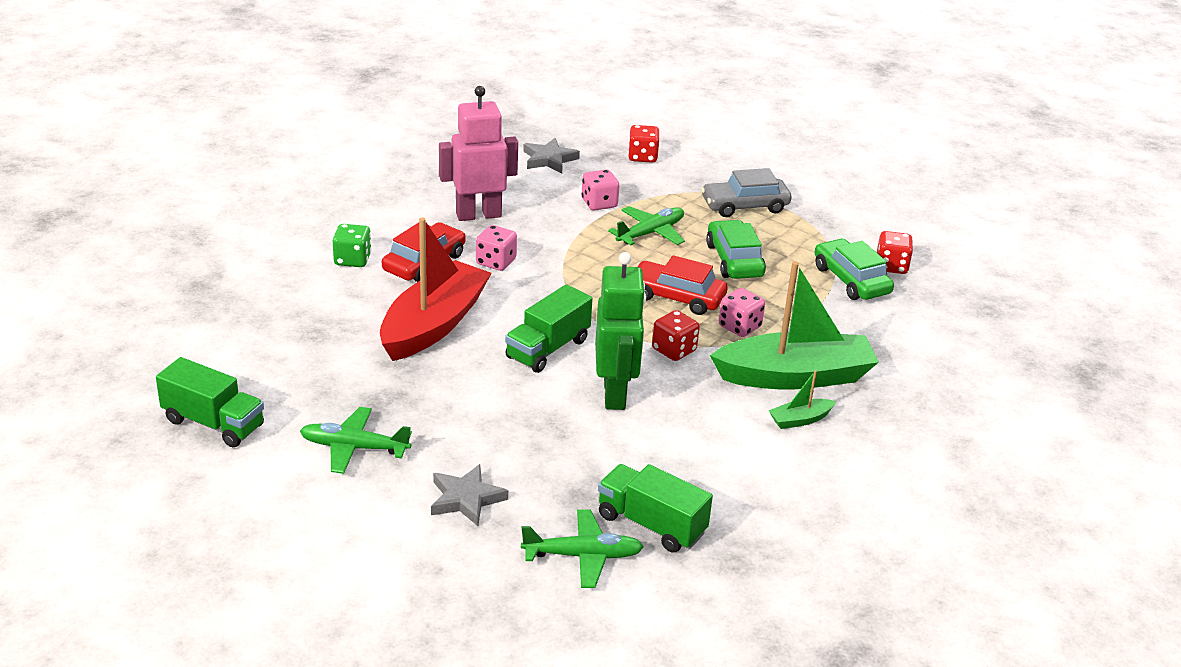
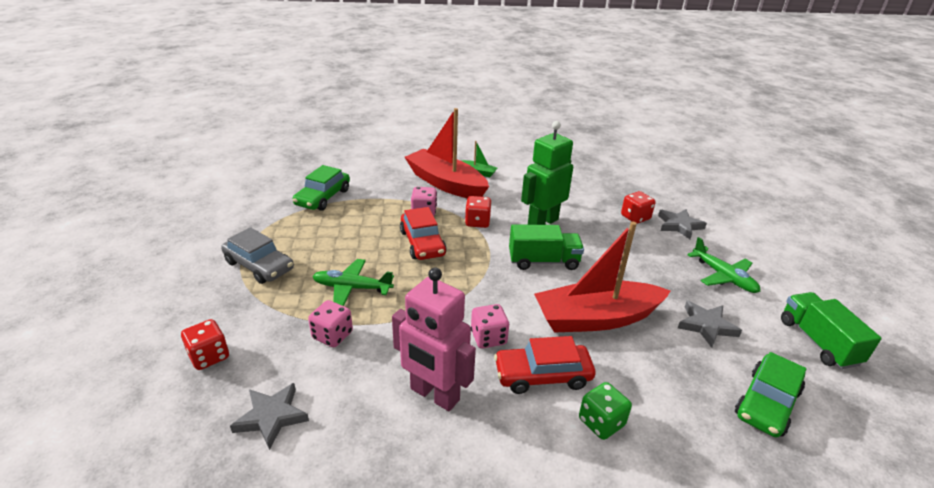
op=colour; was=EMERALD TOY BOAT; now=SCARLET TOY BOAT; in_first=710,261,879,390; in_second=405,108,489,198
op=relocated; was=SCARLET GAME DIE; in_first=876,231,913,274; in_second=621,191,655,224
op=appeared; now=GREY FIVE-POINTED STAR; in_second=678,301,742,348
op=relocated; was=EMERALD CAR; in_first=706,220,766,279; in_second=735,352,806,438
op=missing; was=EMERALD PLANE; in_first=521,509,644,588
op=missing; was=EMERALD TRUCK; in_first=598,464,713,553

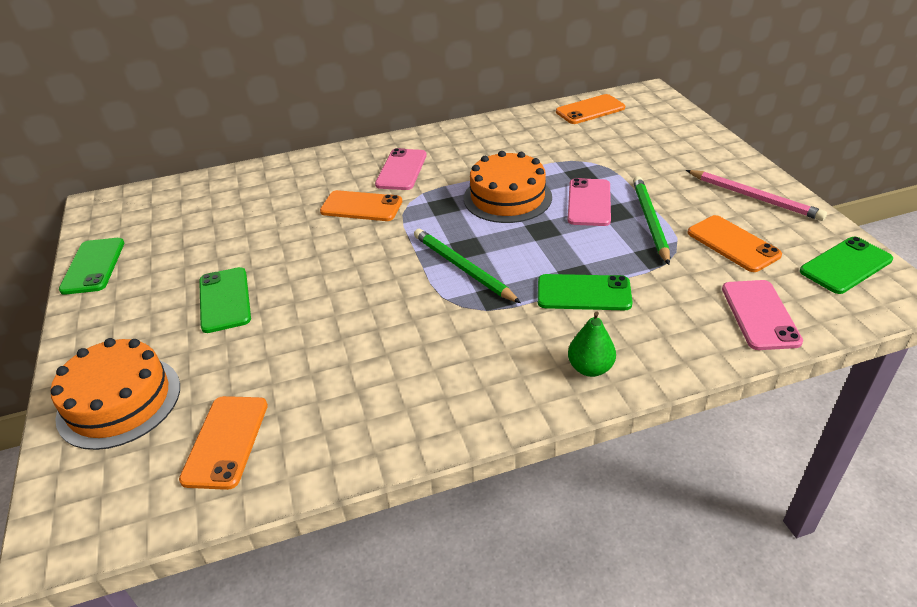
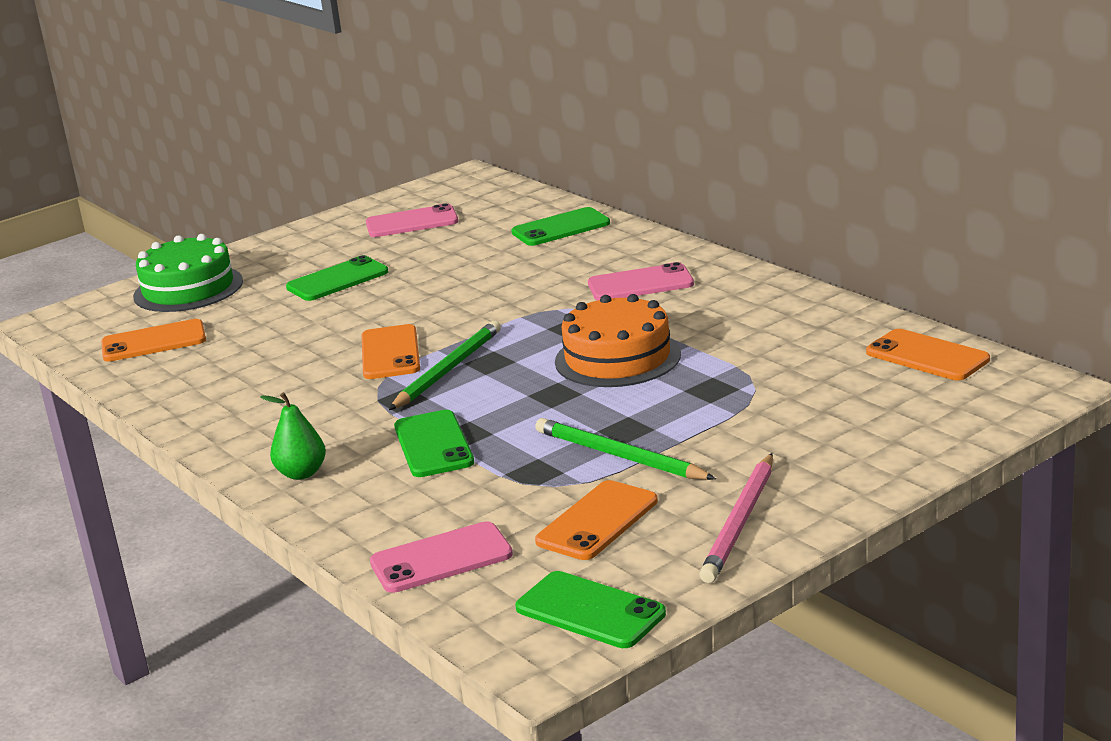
op=colour; was=ORANGE GATEAU; now=EMERALD GATEAU; in_first=51,338,180,450; in_second=133,234,243,312
op=relocated; was=ORANGE PHONE; in_first=320,190,402,221; in_second=362,324,420,379
op=relocated; was=ROSY PHONE; in_first=567,178,611,226; in_second=366,203,458,237
op=relocated; was=EMERALD PHONE; in_first=59,238,124,295; in_second=511,207,610,246
op=spun; was=EMERALD LEAD PENCIL; in_first=633,176,670,265; in_second=535,418,716,480; clockwise=-120

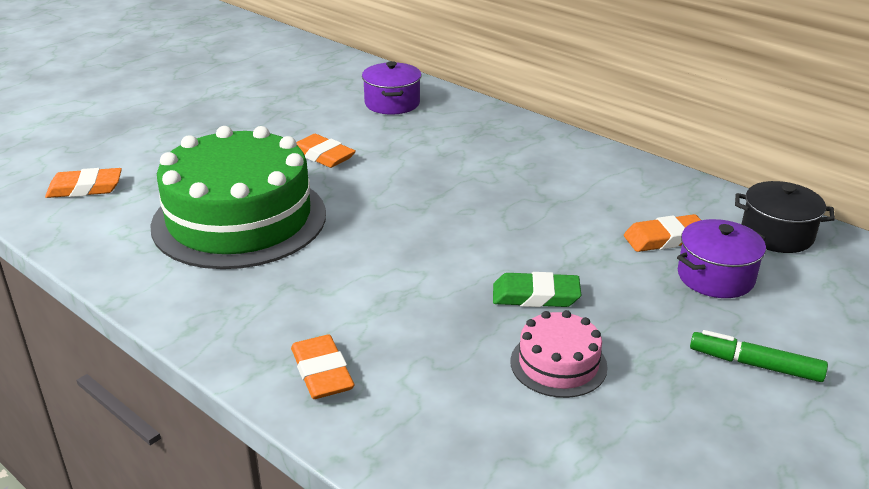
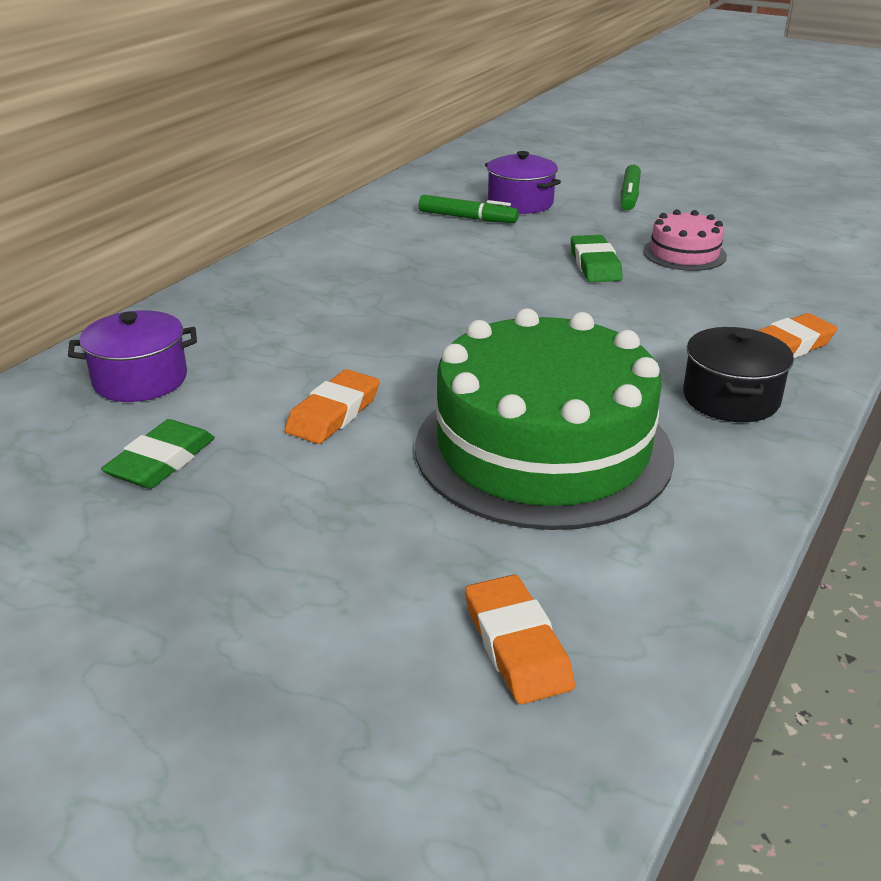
op=appeared; now=EMERALD PENCIL ERASER; in_second=101,419,215,489
op=exchanged; was=ORANGE PENCIL ERASER; now=EMERALD MARKER; in_first=624,214,701,252; in_second=419,195,519,223
op=relocated; was=BLACK POT; in_first=735,181,835,253; in_second=683,327,794,422

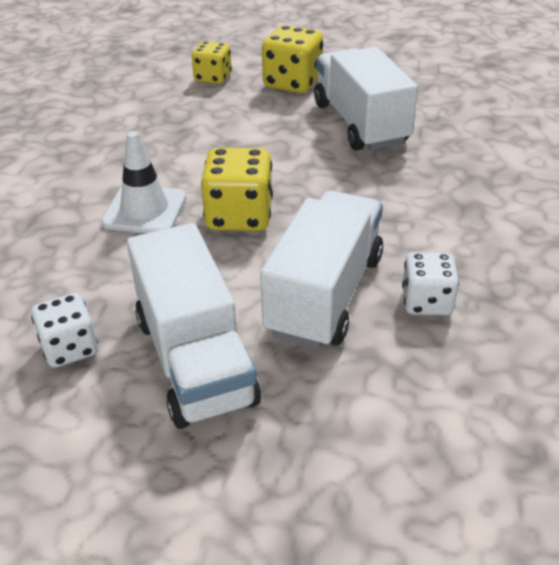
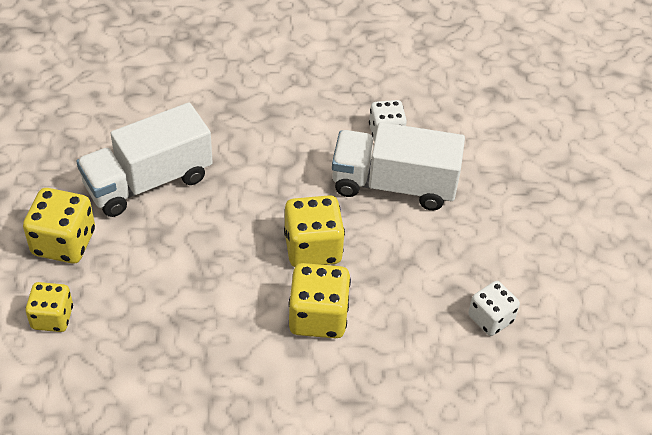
op=exchanged; was=PURE WHITE SAFETY CONE; now=GOLDEN GAME DIE; in_first=101,131,186,233; in_second=289,263,351,339
op=missing; was=PURE WHITE TRUCK; in_first=127,223,261,429

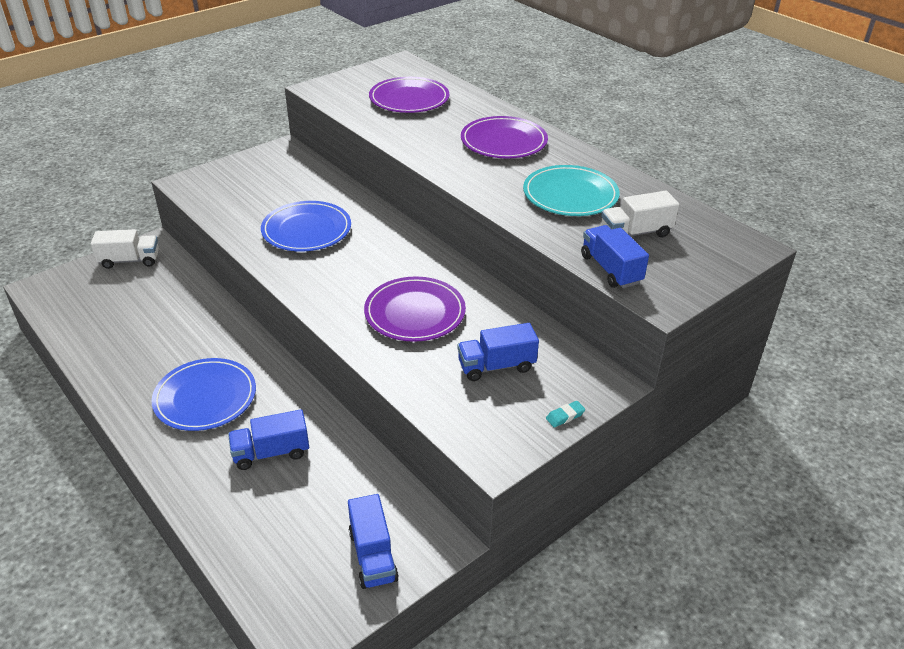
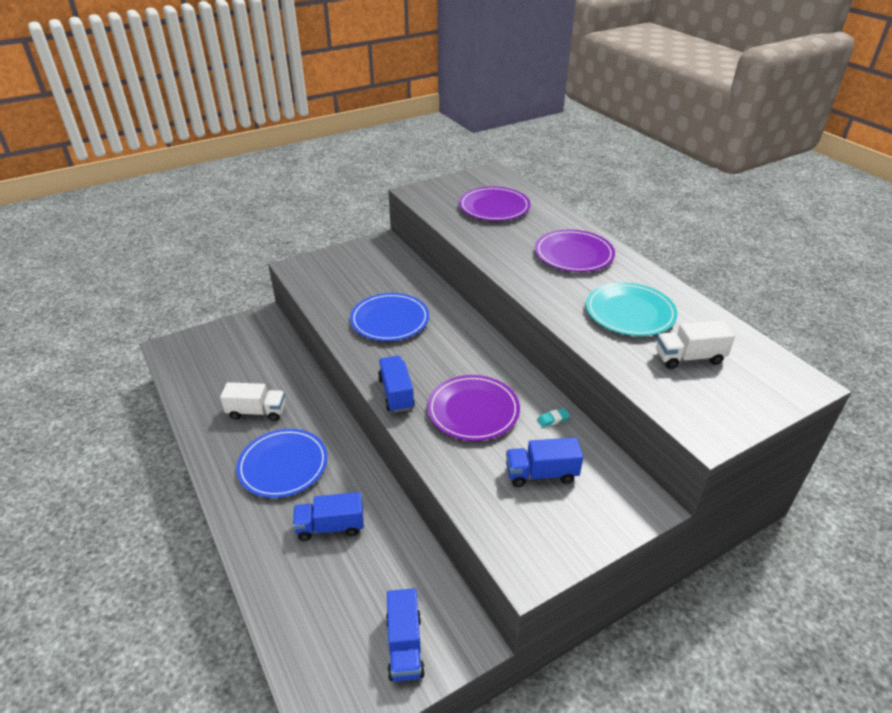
op=relocated; was=PURE WHITE TRUCK; in_first=91,229,159,269; in_second=220,382,285,421
op=relocated; was=COBALT TRUCK; in_first=581,225,649,288; in_second=378,356,415,413
op=relocated; was=TEAL PENCIL ERASER; in_first=546,401,585,427; in_second=537,408,570,427

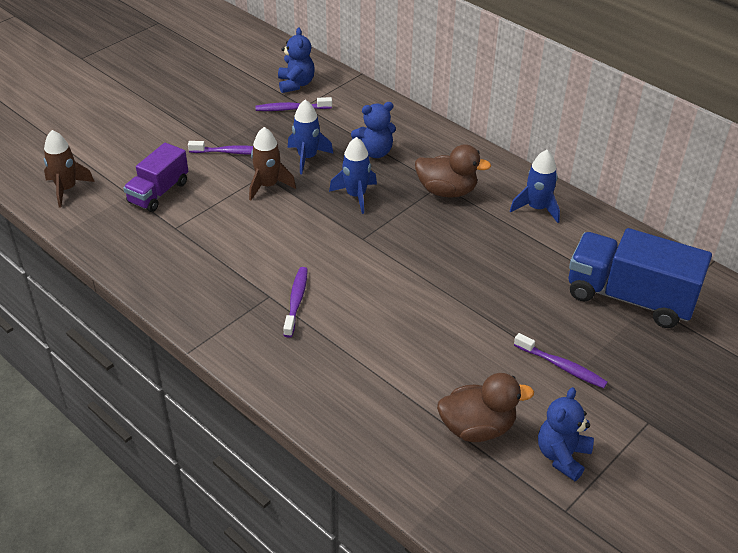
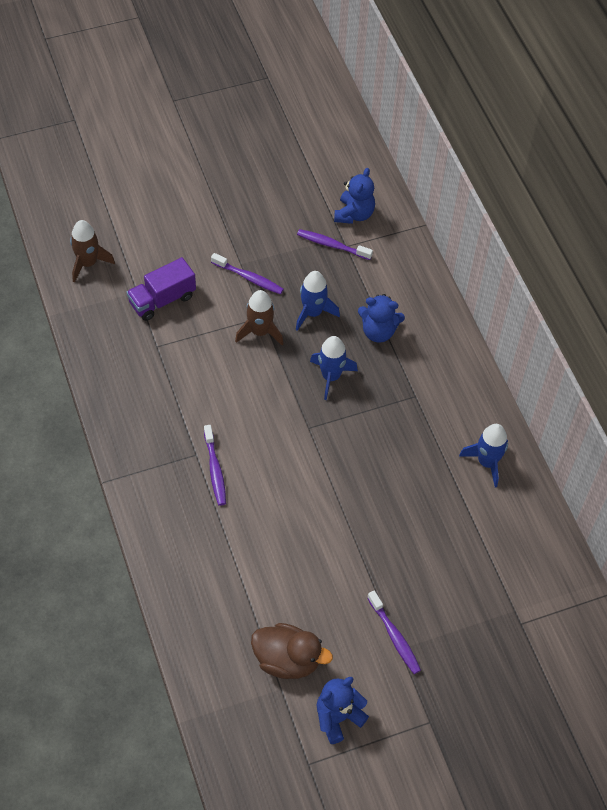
op=spun; was=PURPLE TOOTH BRUSH; in_first=283,267,308,338; in_second=204,425,226,506; clockwise=135
op=missing; was=RUSSET TOY DUCK; in_first=415,144,491,198
op=missing; was=COBALT TRUCK; in_first=569,228,712,328

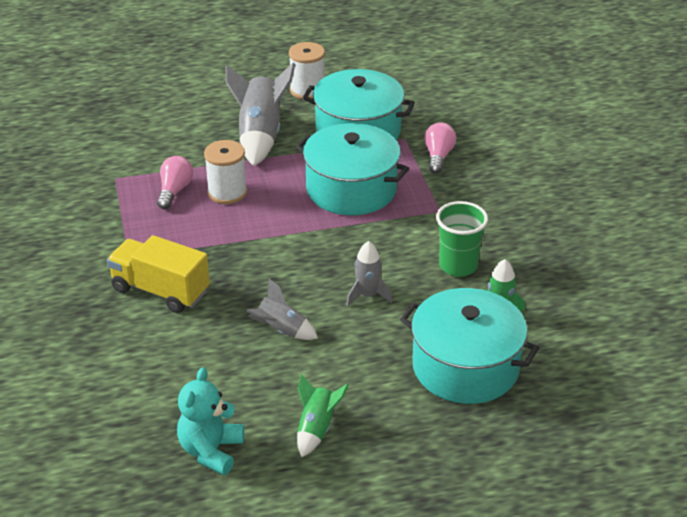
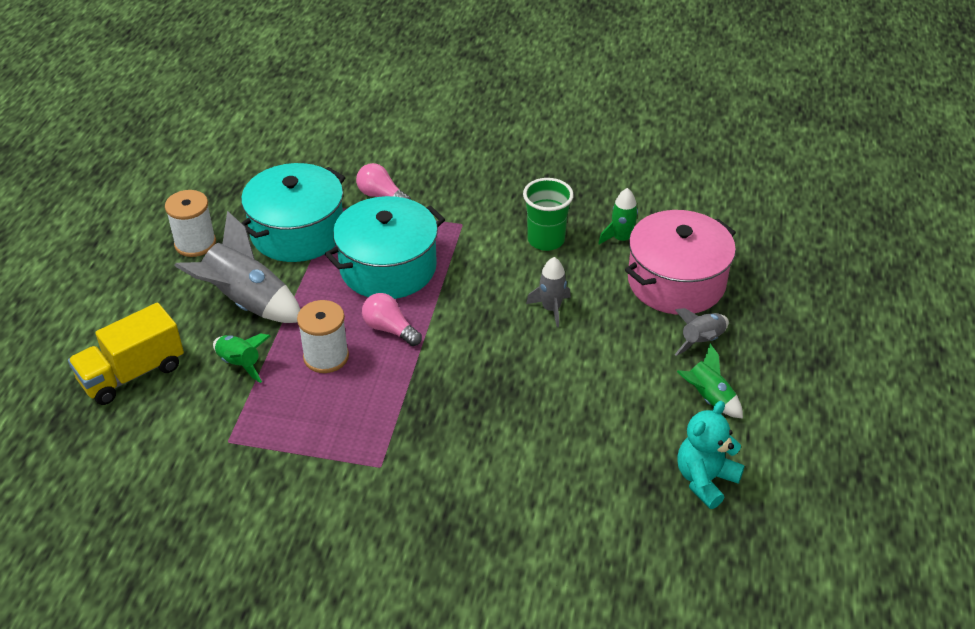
op=relocated; was=GOLDEN TRUCK; in_first=107,235,210,313; in_second=68,303,184,405
op=appeared; now=EMERALD TOY ROCKET; in_second=213,333,270,383
op=relocated; was=ROSY LIGHTBULB; in_first=157,156,193,209; in_second=362,293,422,346
op=colour; was=TEAL POT; now=ROSY POT; in_first=400,288,539,404; in_second=625,210,736,315
op=relocated; was=GREY TOY ROCKET; in_first=247,279,318,340; in_second=674,308,729,356
op=spun; was=TEAL STUFFED BEAR; in_first=177,367,244,475; in_second=677,401,745,509; clockwise=90

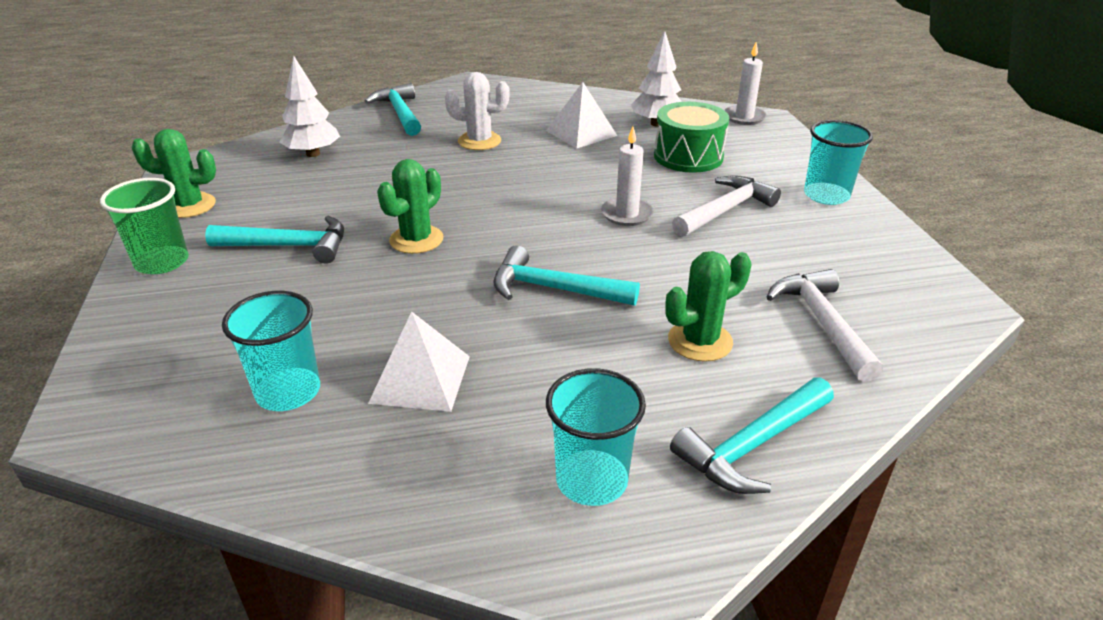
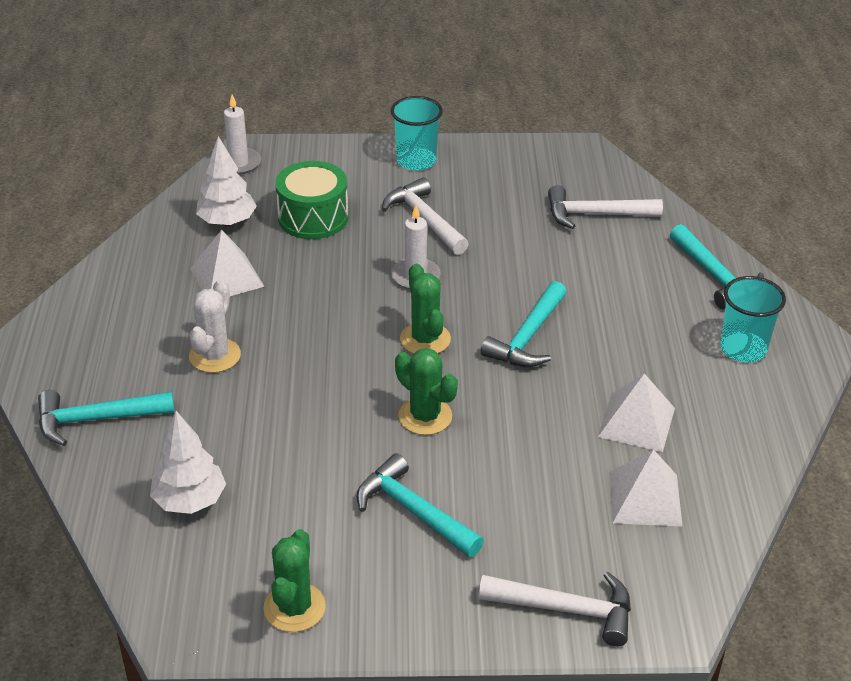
op=spun; was=TEAL HAMMER; in_first=205,216,344,264; in_second=356,453,484,557; clockwise=-60
op=relocated; was=EMERALD SAGUARO CACTUS; in_first=665,251,751,362; in_second=400,263,451,354
op=appeared; now=PURE WHITE HAMMER; in_second=478,572,631,646
op=exchanged; was=TEAL CUP; now=PURE WHITE PYRAMID; in_first=222,291,320,411; in_second=609,449,683,527
op=missing; was=EMERALD CUP; in_first=100,178,189,274

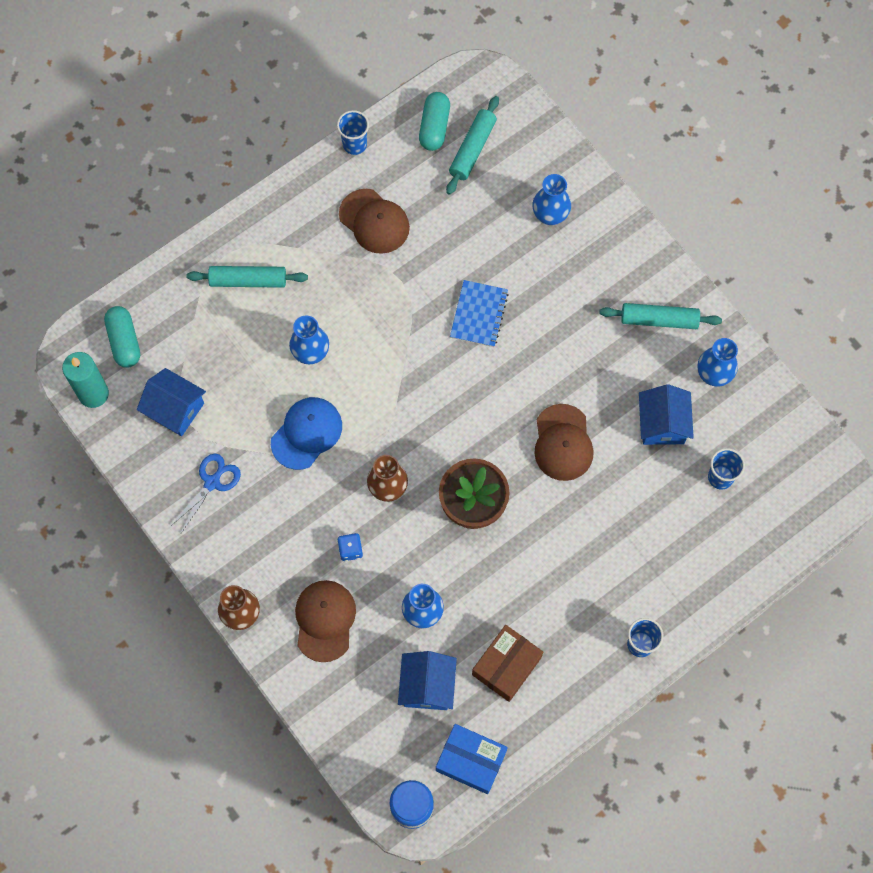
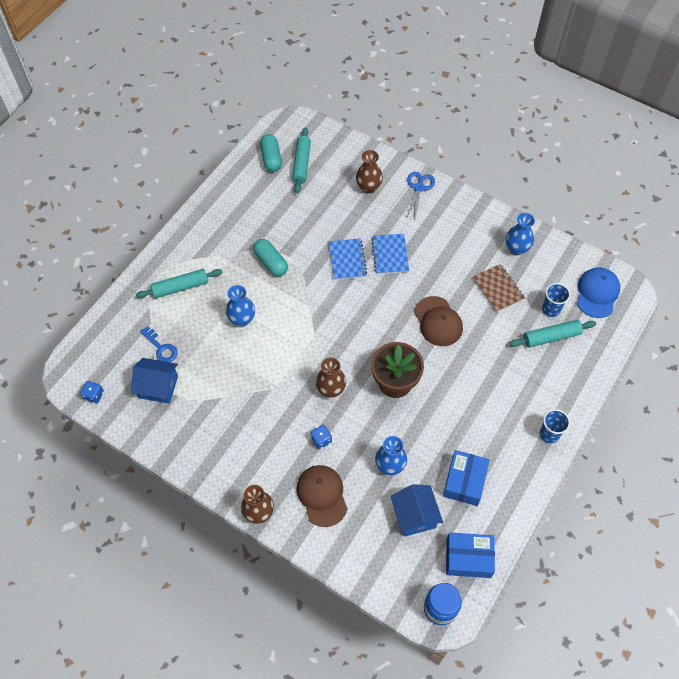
op=exchanged; was=TEAL CANDLE; now=COBALT GAME DIE; in_first=62,352,109,408; in_second=80,381,104,404
op=appeared; now=COBALT LATCHKEY; in_second=140,326,178,362
op=relocated; was=TEAL PILL SHAPE; in_first=104,306,140,368; in_second=253,239,288,276
op=colour; was=COBALT FLOWER VASE; now=RUSSET FLOWER VASE; in_first=532,174,571,225; in_second=356,150,383,193
op=appeared; now=COBALT NOTEBOOK; in_second=371,234,409,274
op=relocated; was=COBALT SHEARS; in_first=170,454,241,533; in_second=407,172,435,217
op=colour; was=RUSSET PACKAGE; now=COBALT PACKAGE; in_first=472,625,543,702; in_second=443,450,490,506
op=exchanged; was=COBALT TOY HOUSE; now=RUSSET NOTEBOOK; in_first=639,384,694,445; in_second=473,264,525,312
op=relocated; was=TEAL PASTRY ROLLER; in_first=599,303,722,329; in_second=509,320,596,348
op=relocated; was=COBALT PEAKED CAP; in_first=271,397,342,470; in_second=577,267,620,318
op=missing; was=COBALT CUP; in_first=337,110,369,155
op=missing; was=RUSSET PEAKED CAP; in_first=339,189,410,254

